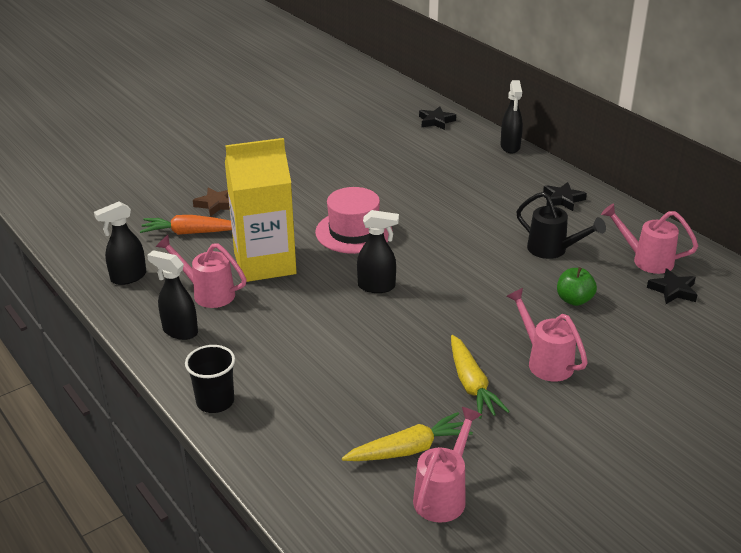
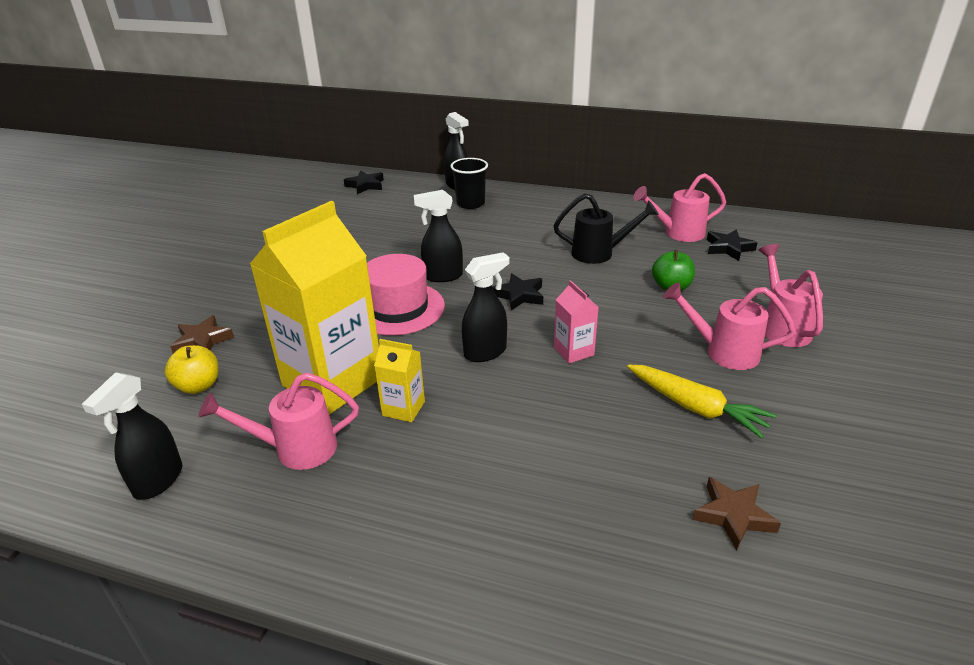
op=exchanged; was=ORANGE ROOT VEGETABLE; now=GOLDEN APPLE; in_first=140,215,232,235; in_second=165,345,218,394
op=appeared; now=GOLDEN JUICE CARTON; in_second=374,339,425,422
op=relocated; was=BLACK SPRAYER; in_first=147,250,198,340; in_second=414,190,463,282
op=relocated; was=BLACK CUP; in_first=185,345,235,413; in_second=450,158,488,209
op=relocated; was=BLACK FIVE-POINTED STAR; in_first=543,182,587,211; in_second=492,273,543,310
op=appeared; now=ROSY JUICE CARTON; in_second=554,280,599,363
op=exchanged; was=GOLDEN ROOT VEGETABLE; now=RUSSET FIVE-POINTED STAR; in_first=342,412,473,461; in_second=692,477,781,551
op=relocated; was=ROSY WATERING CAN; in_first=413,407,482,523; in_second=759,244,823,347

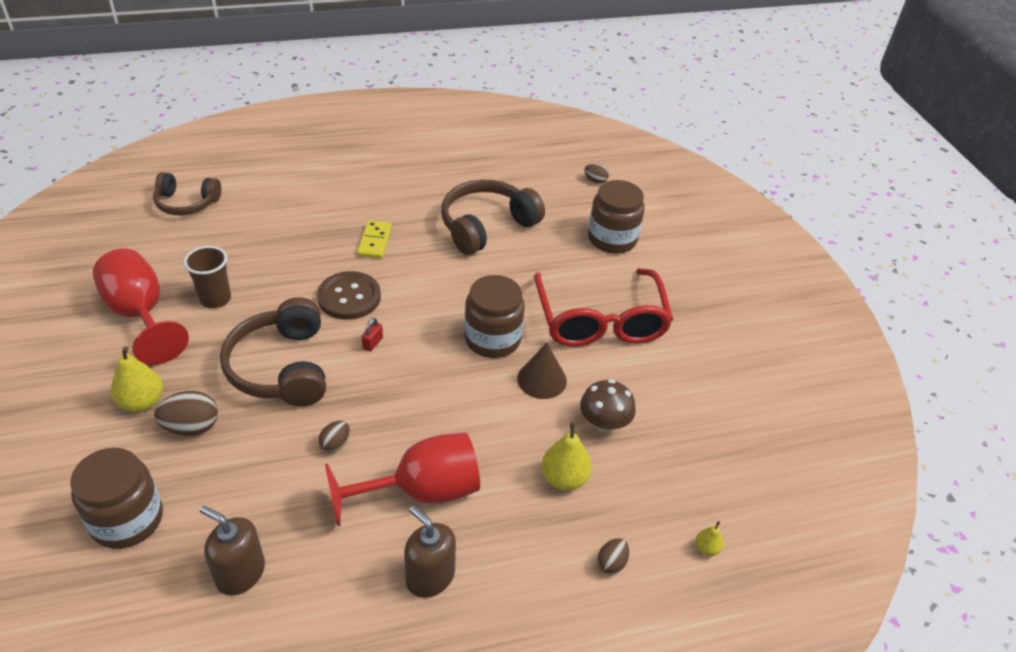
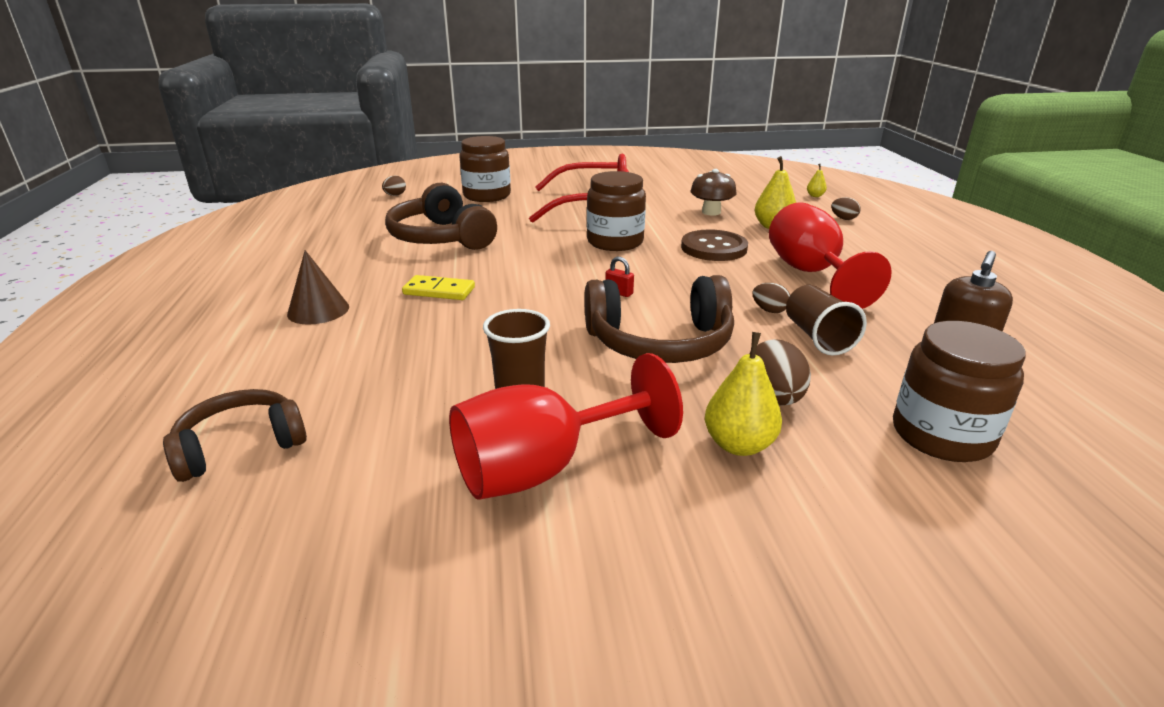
op=spun; was=RUSSET HEADSET; in_first=153,172,221,215; in_second=163,389,307,482; clockwise=-135
op=relocated; was=RUSSET SOLID CONE; in_first=517,343,567,399; in_second=287,250,349,325
op=relocated; was=RUSSET SEWING BUTTON; in_first=317,271,381,320; in_second=681,230,748,261
op=appeared; now=RUSSET CUP; in_second=786,285,867,355
op=missing; was=RUSSET SOAP DISPENSER; in_first=404,506,456,598

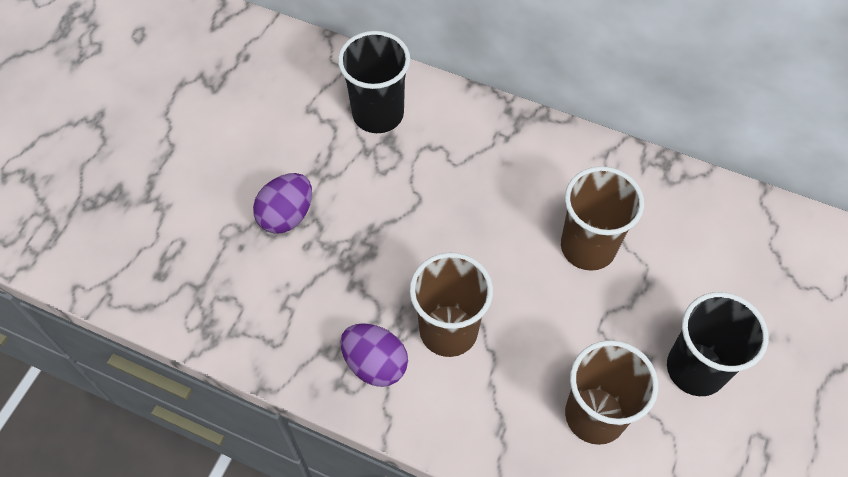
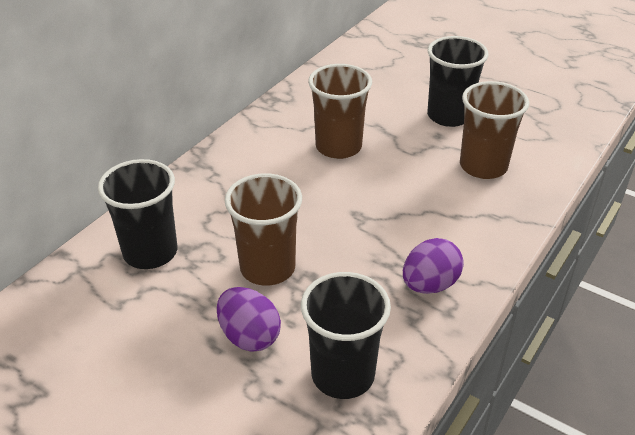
op=relocated; was=RUSSET CUP; in_first=410,252,493,357; in_second=225,173,302,286
op=appeared; now=BLACK CUP; in_second=301,272,391,399

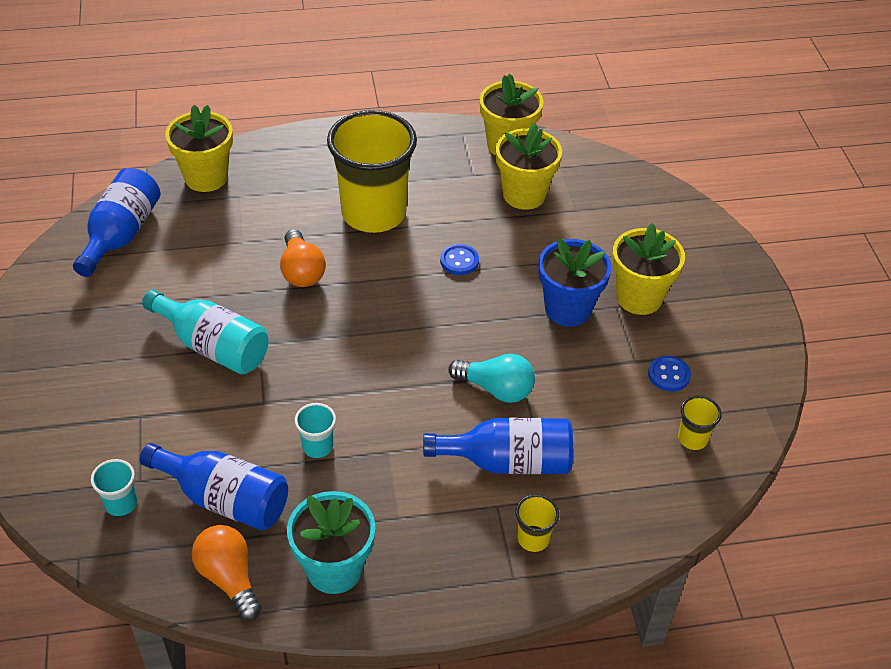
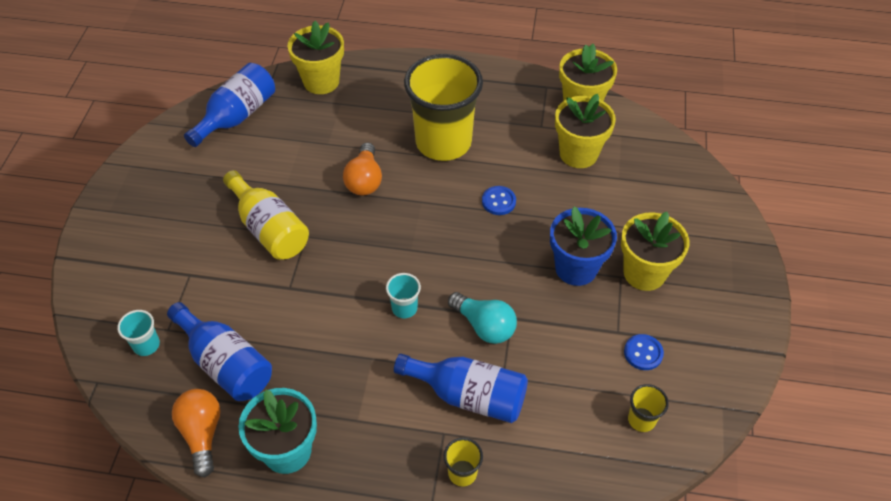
op=colour; was=TEAL FLASK; now=GOLDEN FLASK; in_first=142,289,269,374; in_second=223,170,309,260
op=relocated; was=TEAL CUP; in_first=295,403,336,458; in_second=386,273,421,318

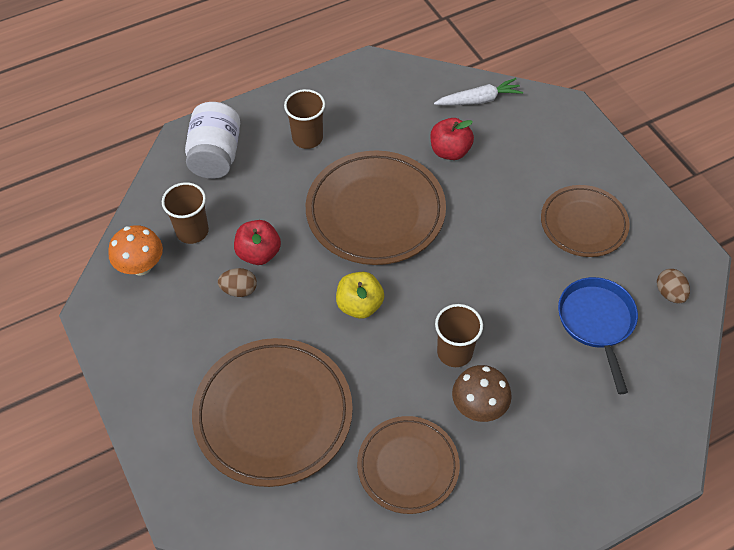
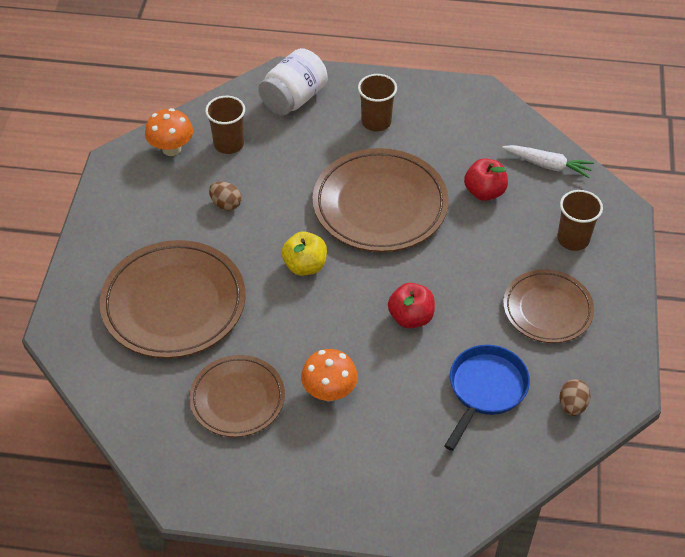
op=colour; was=RUSSET TOADSTOOL; now=ORANGE TOADSTOOL; in_first=452,365,512,422; in_second=301,349,358,402
op=relocated; was=SCARLET APPLE; in_first=234,220,281,265; in_second=388,283,435,328
op=relocated; was=RUSSET CUP; in_first=435,304,483,367; in_second=557,190,603,251

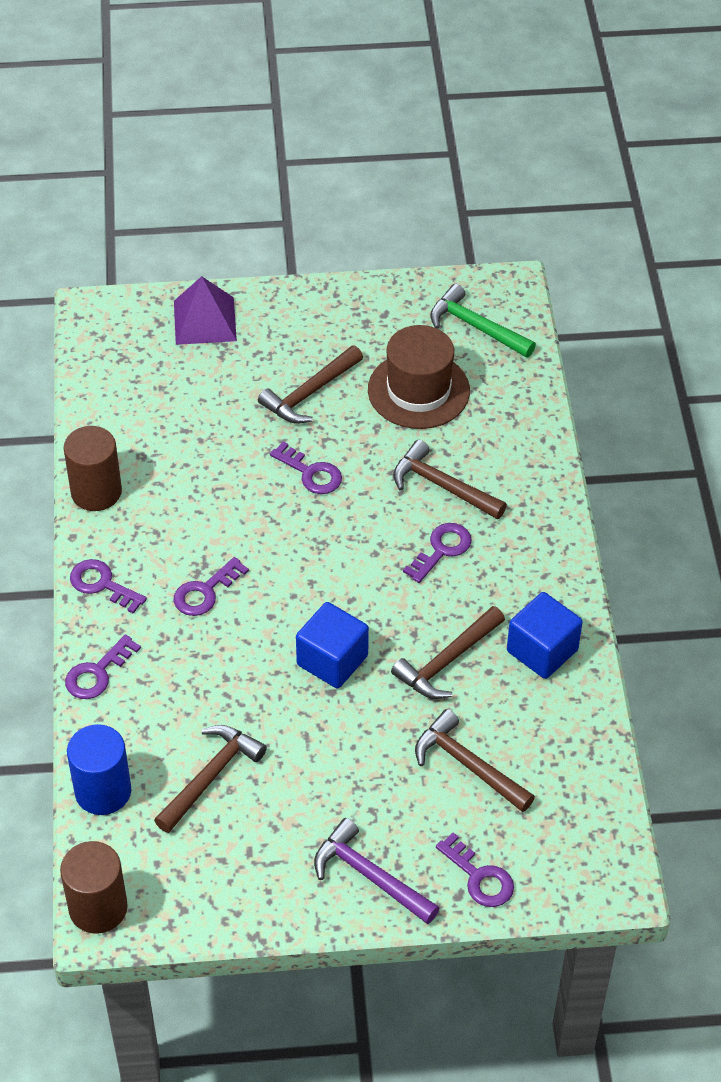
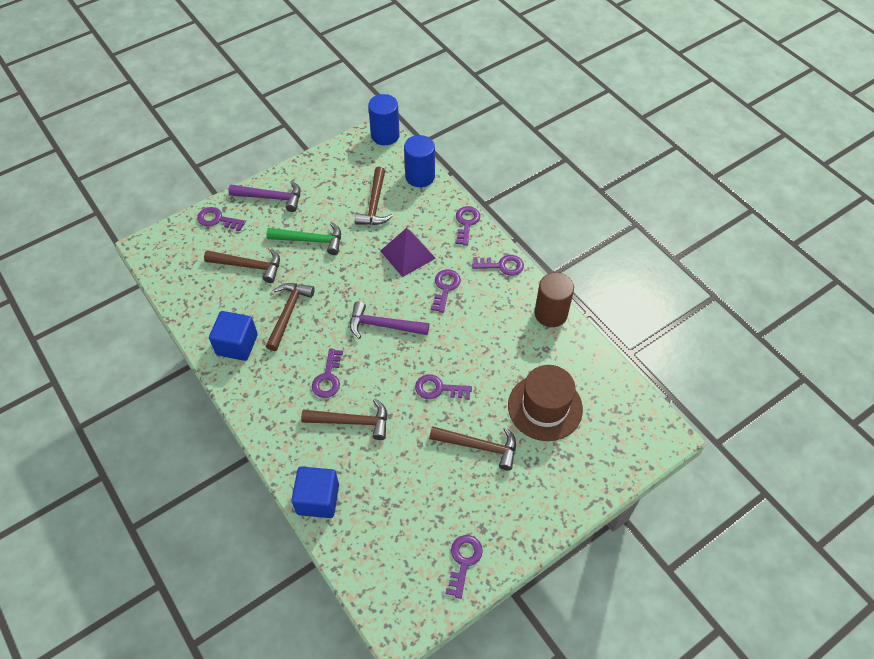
op=relocated; was=EMERALD HAMMER; in_first=430,284,536,358; in_second=267,222,341,255
op=relocated; was=COBALT SOLID CUBE; in_first=296,602,369,689; in_second=291,467,339,518
op=appeared; now=PURPLE HAMMER; in_second=350,301,429,339
op=colour; was=RUSSET SOLID CYLINDER; now=COBALT SOLID CYLINDER; in_first=60,841,128,934; in_second=368,94,400,145
op=relocated; was=PURPLE PYRAMID; in_first=174,276,237,345; in_second=380,228,436,277
op=spun; was=RUSSET HAMMER; in_first=258,345,363,424; in_second=429,426,516,471; clockwise=90
op=appeared; now=PURPLE LATCHKEY; in_second=445,535,483,599
op=relocated; was=RUSSET TALL HAT; in_first=368,325,470,429; in_second=508,365,583,441

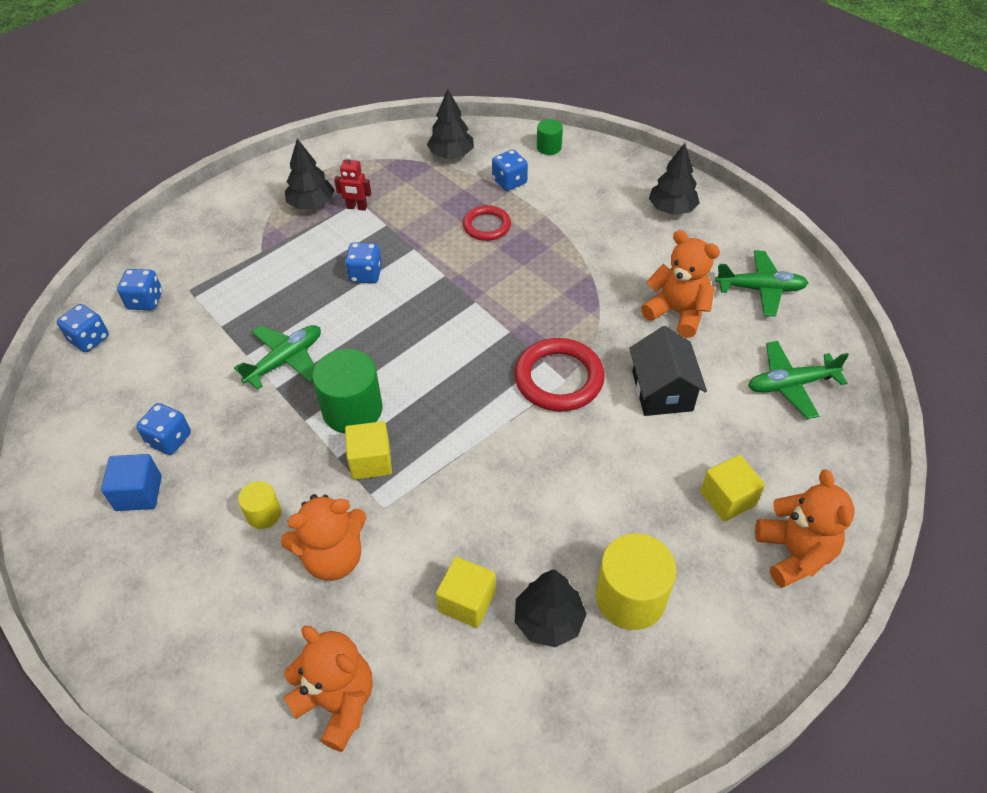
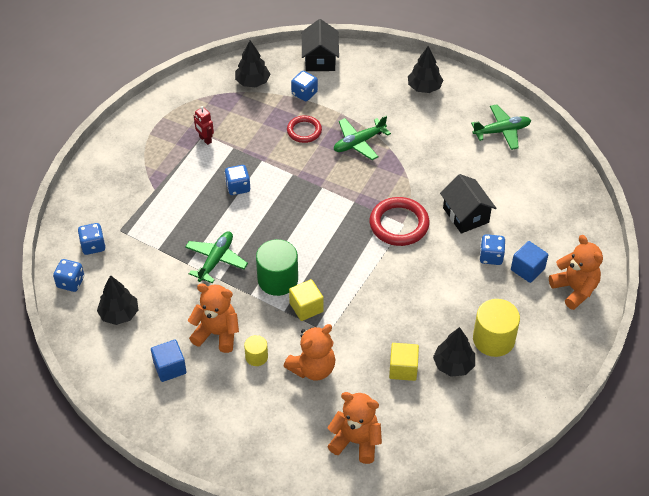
op=relocated; was=BLACK TOY TREE; in_first=285,138,335,209; in_second=97,275,138,325
op=relocated; was=ORANGE STUFFED BEAR; in_first=641,230,720,338; in_second=188,283,239,353
op=spun; was=SCARLET ROBOT; in_first=334,155,371,211; in_second=194,106,214,145; clockwise=60
op=exchanged; was=EMERALD SOLID CYLINDER; now=BLACK TOY HOUSE; in_first=537,119,563,155; in_second=302,19,339,71
op=relocated; was=EMERALD PLANE; in_first=748,341,849,419; in_second=334,116,391,160
op=relocated; was=COBALT GAME DIE; in_first=136,403,191,455; in_second=479,234,505,265
op=colour; was=GOLDEN SOLID CUBE; now=COBALT SOLID CUBE; in_first=700,455,765,522; in_second=511,241,548,283

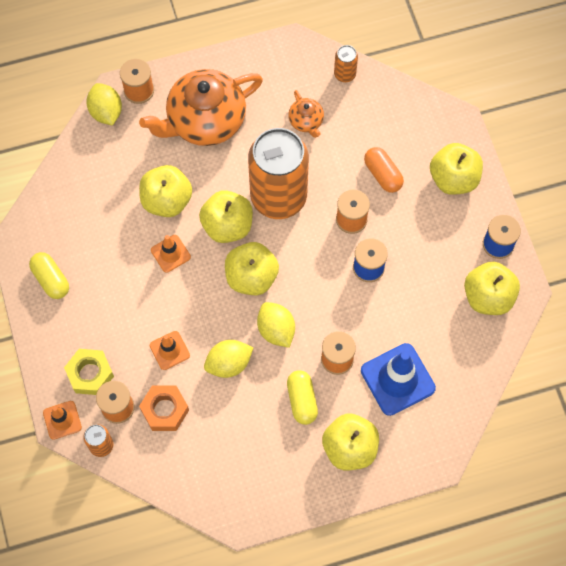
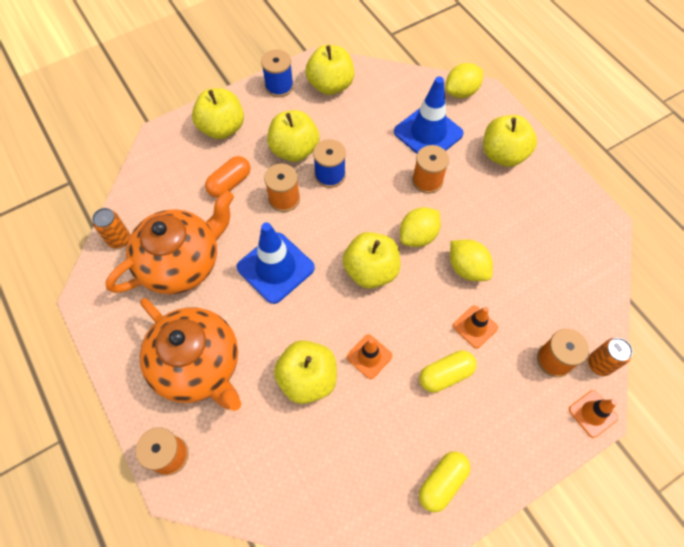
op=size; was=ORANGE TEA POT; in_first=288,90,324,138; in_second=106,190,234,294; ratio=2.22
op=exchanged; was=ORANGE SODA CAN; now=COBALT SAFETY CONE; in_first=248,128,309,219; in_second=237,222,315,304
op=relocated; was=GOLDEN APPLE; in_first=199,190,253,243; in_second=267,110,319,162
op=relocated; was=GOLDEN PILL SHAPE; in_first=287,370,318,425; in_second=419,350,477,393
op=relocated; was=GOLDEN CITRUS FRUIT; in_first=86,83,122,126; in_second=446,63,483,98
op=missing; was=GOLDEN HEXAGON NUT; in_first=64,349,114,395
op=missing; was=ORANGE HEXAGON NUT; in_first=139,386,189,431

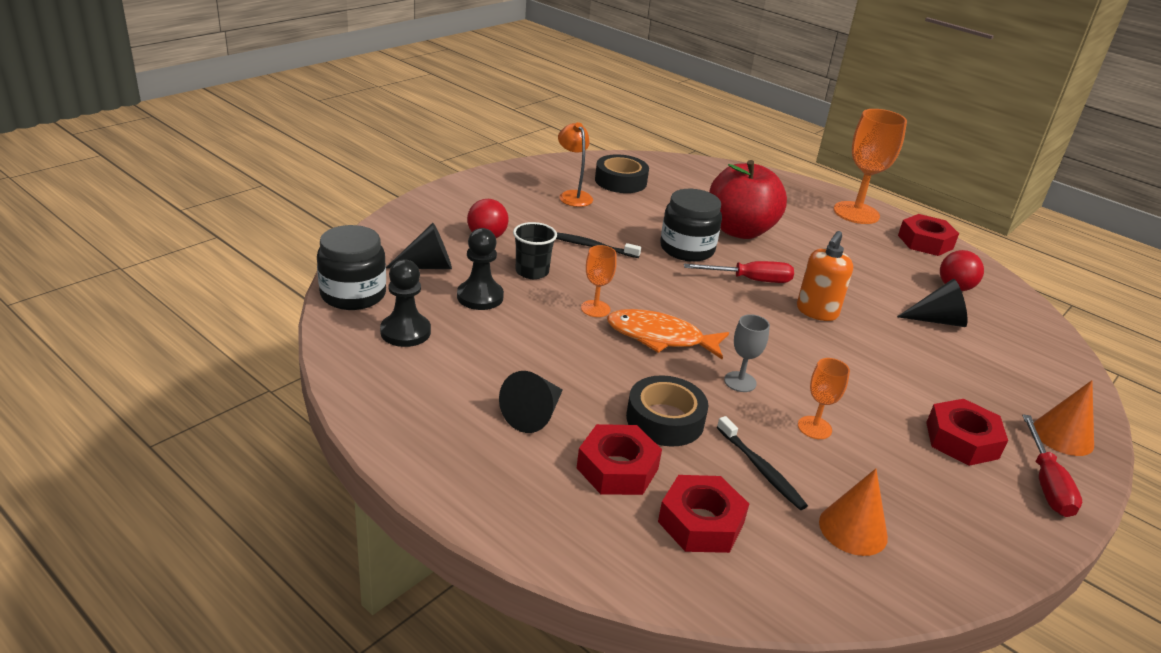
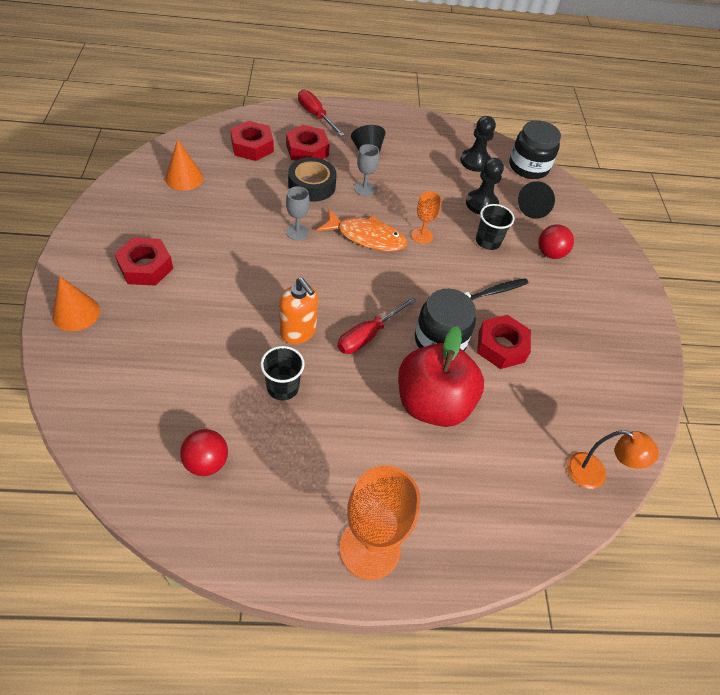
op=appeared; now=BLACK CUP; in_second=261,346,305,400
op=spun; was=ORANGE SOAP DISPENSER; in_first=797,231,853,321; in_second=279,278,318,344; clockwise=150
op=relocated; was=SCARLET HAND SCREWDRIVER; in_first=1022,415,1082,517; in_second=298,90,345,136
op=spun; was=ORANGE FISH; in_first=607,309,729,360; in_second=317,209,407,251; clockwise=45
op=appeared; now=GREY CHALICE; in_second=354,144,379,196
op=relocated; was=SCARLET HEXAGON NUT; in_first=898,214,959,256; in_second=477,315,531,369
op=relocated; was=ORANGE READING LAMP; in_first=558,122,593,207; in_second=567,430,659,489
op=missing; was=BLACK STICKY TAPE; in_first=595,154,649,193
op=missing; was=BLACK TOOTH BRUSH; in_first=717,416,808,510
op=missing; was=ORANGE CHALICE; in_first=798,358,850,439
op=missing; was=BLACK SOLID CONE; in_first=897,279,968,327

